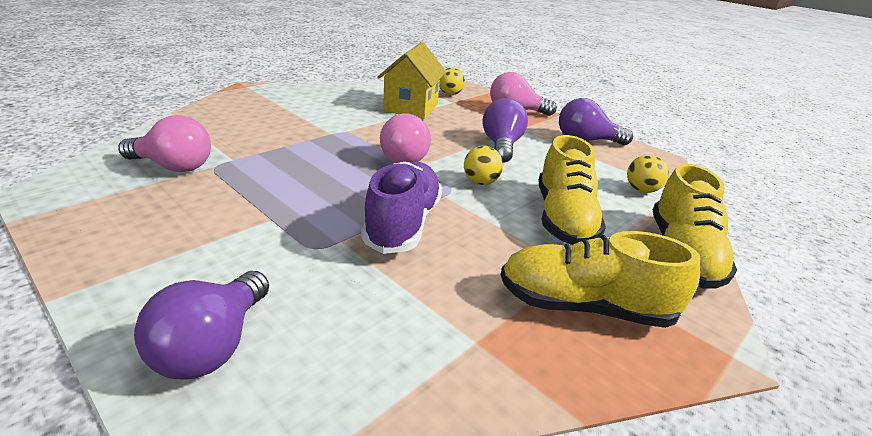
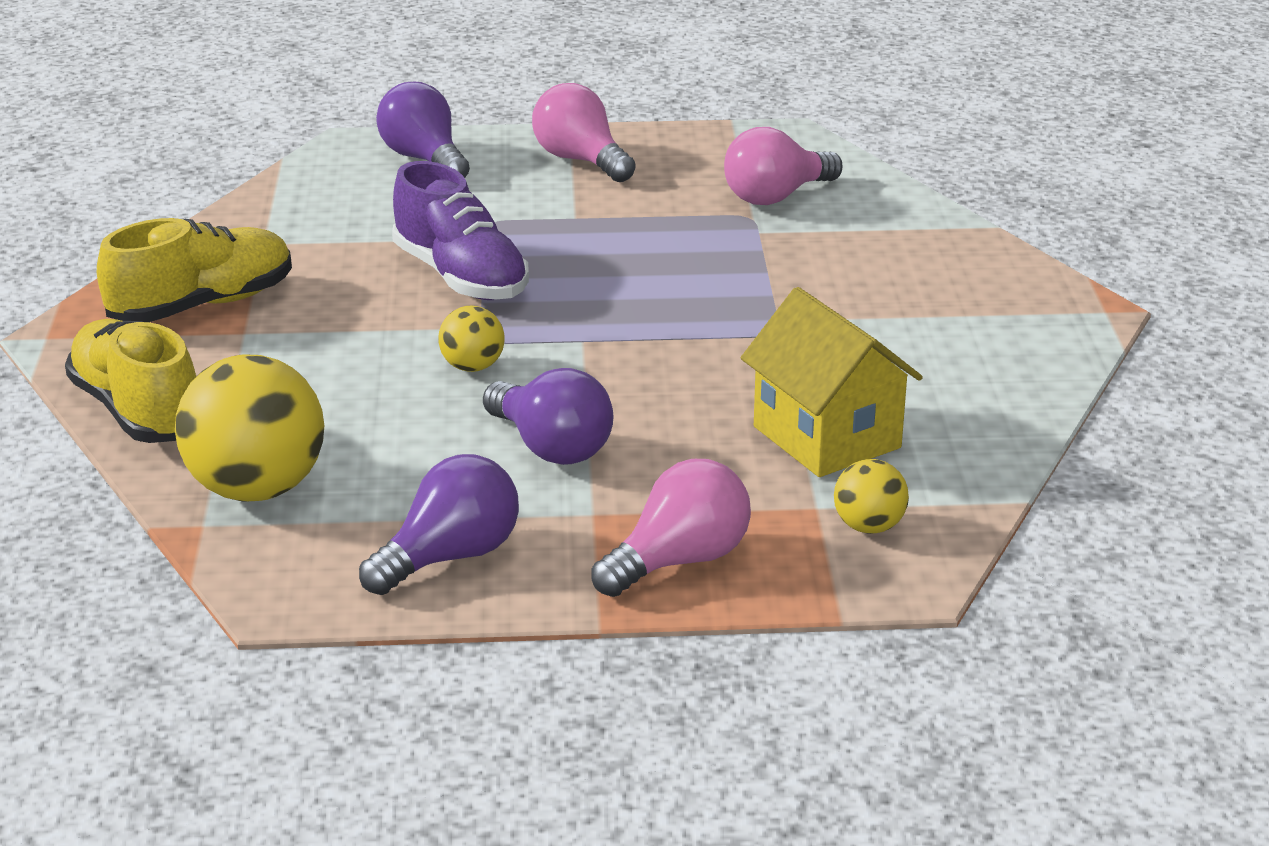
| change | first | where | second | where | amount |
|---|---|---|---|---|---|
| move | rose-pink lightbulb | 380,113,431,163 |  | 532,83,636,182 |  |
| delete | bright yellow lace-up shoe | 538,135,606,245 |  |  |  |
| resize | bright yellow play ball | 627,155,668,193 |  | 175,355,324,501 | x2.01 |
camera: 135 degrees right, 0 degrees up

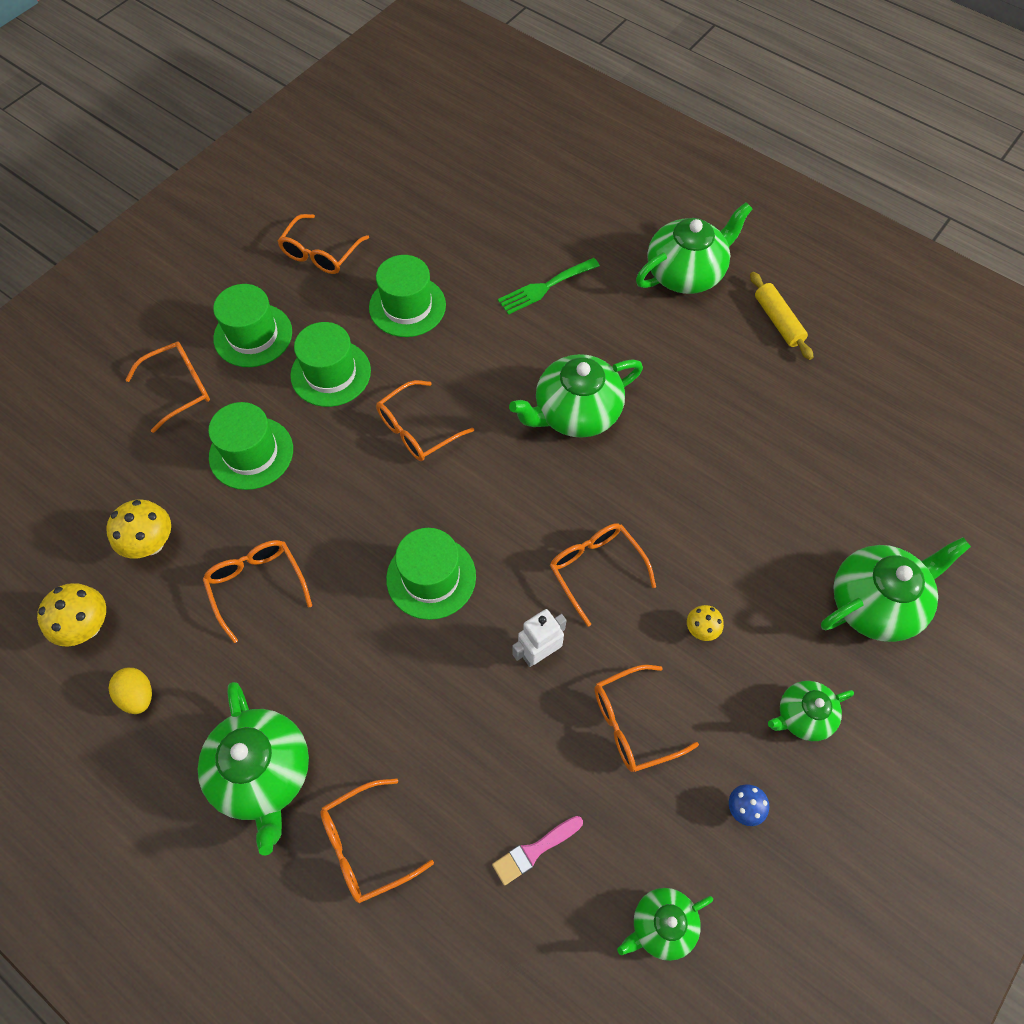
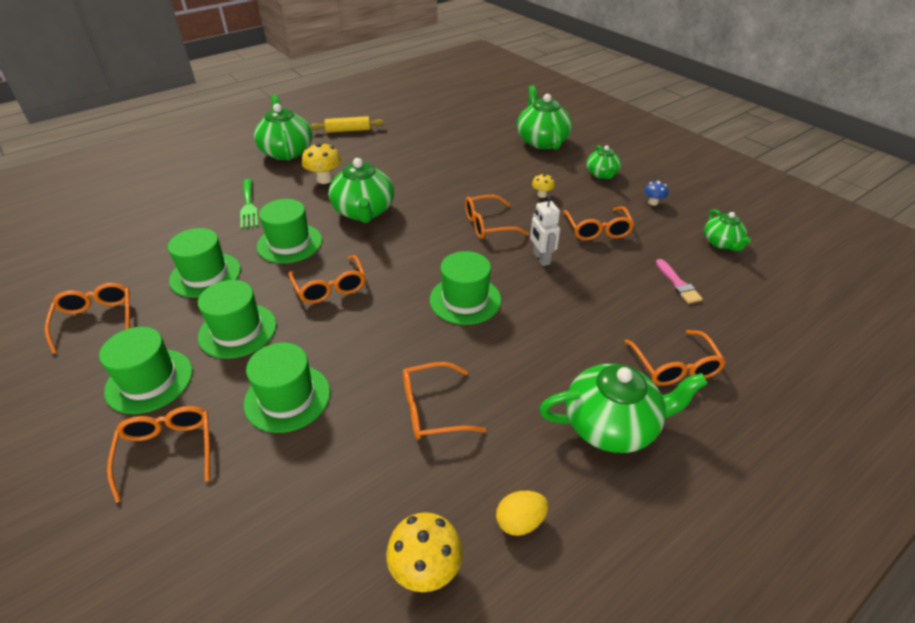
| change | first | where | second | where | amount |
|---|---|---|---|---|---|
| rotate | orange-coloured glasses | 278,214,369,274 |  | 45,283,130,354 | 150 degrees counterclockwise |
| move | bright yellow mushroom | 106,500,171,559 |  | 302,142,341,184 |  |
| insert |  |  | leaf-green hat | 257,199,322,263 |  |
camera: 75 degrees left, 20 degrees down

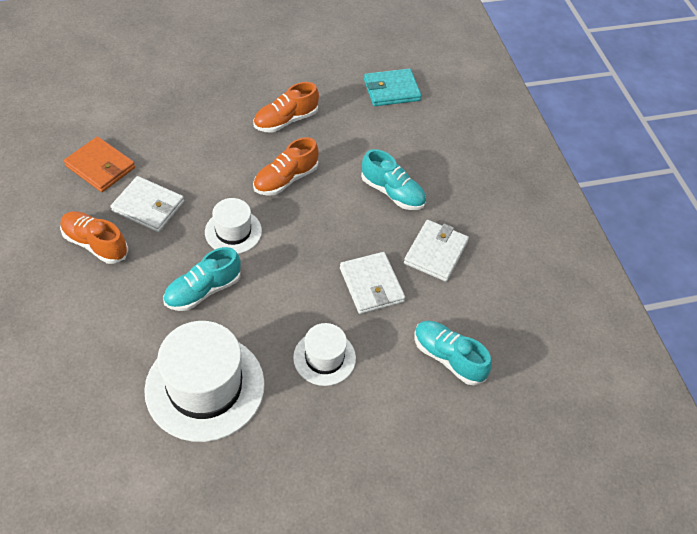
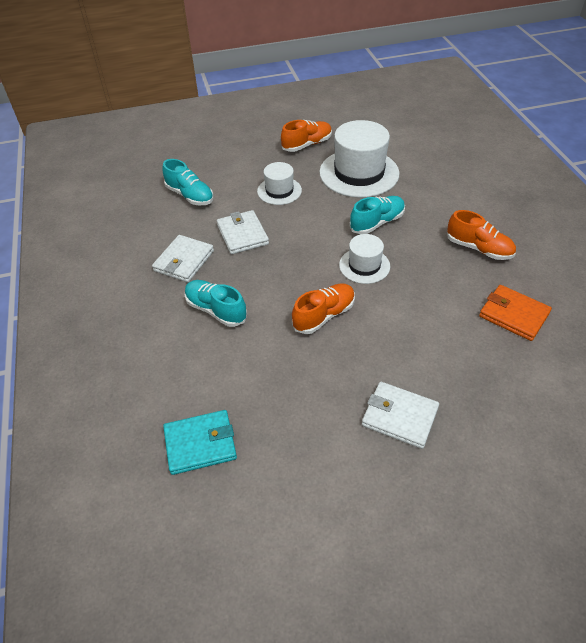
| change | first | where | second | where | amount |
|---|---|---|---|---|---|
| move | orange-coloured lace-up shoe | 253,82,319,133 |  | 281,120,332,152 |  |
| move | pure white wallet | 111,176,184,232 |  | 362,382,439,449 |  |
camera: 175 degrees left, 5 degrees down

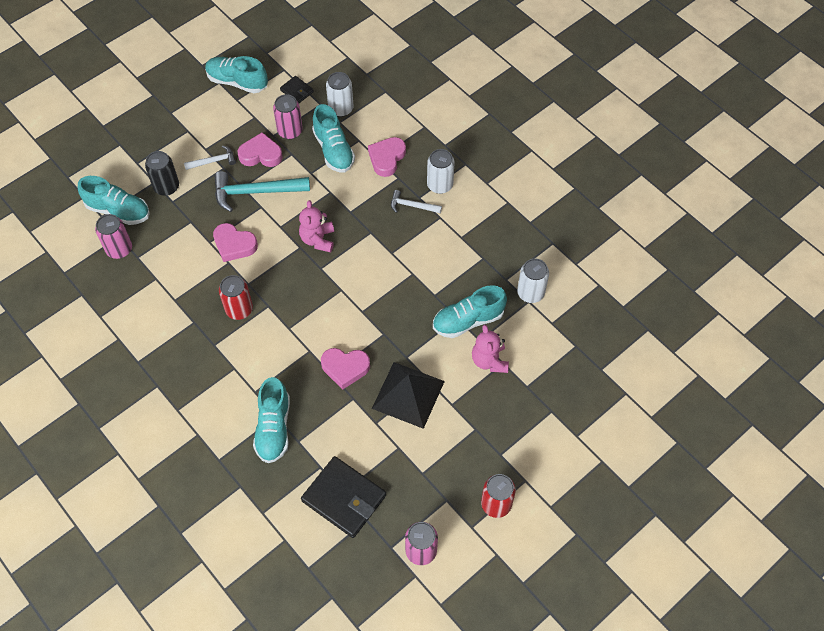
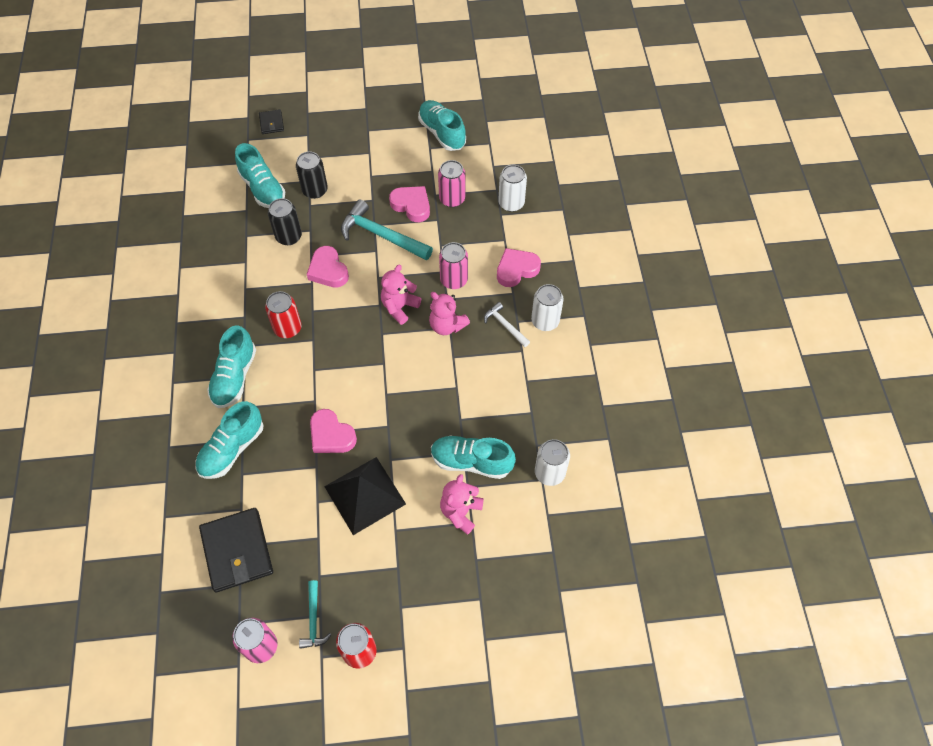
| change | first | where | second | where | amount |
|---|---|---|---|---|---|
| move | ebony wallet | 280,76,314,103 |  | 259,109,284,134 |  |
| move | aqua lace-up shoe | 312,104,355,172 |  | 207,325,256,408 |  |
| delete | pure white hammer | 184,145,236,170 |  |  |  |
| move | rose-pink can | 95,214,132,259 |  | 439,242,468,289 |  |
| insert |  |  | ebony can | 268,198,302,245 |  |
| insert |  |  | rose-pink teddy | 429,292,470,335 |  |
| insert |  |  | aqua hammer | 299,580,331,649 |  |
camera: 35 degrees right, 0 degrees up

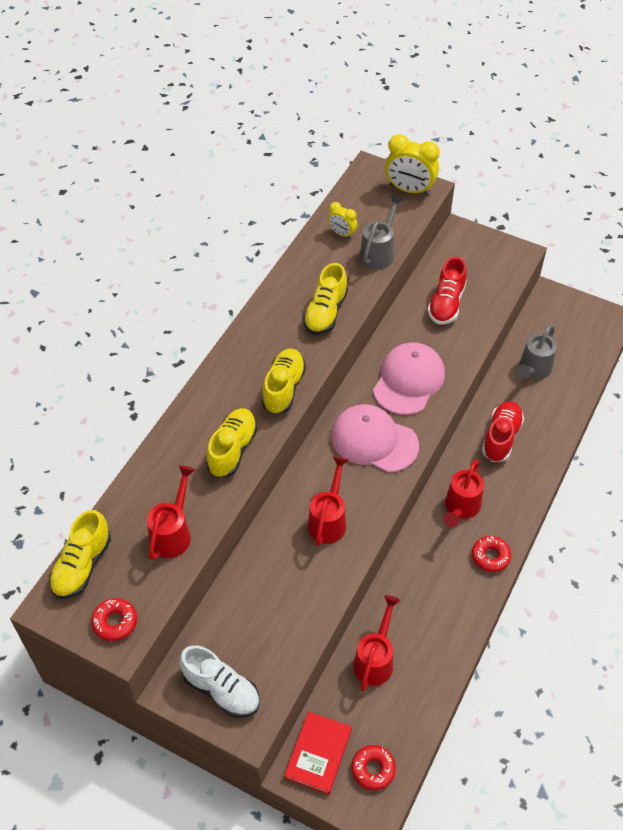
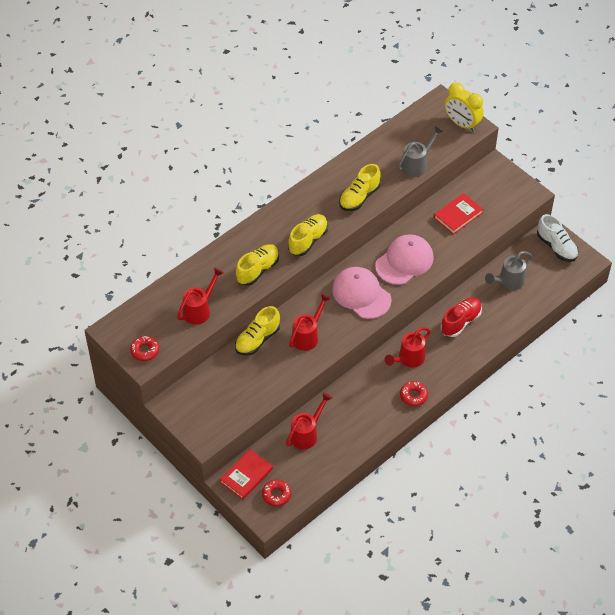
| change | first | where | second | where | amount |
|---|---|---|---|---|---|
| delete | bright yellow bedside clock | 328,202,357,239 |  |  |  |
| replace | scarlet lace-up shoe | 427,257,467,324 | scarlet hardback | 434,193,483,234 |  |
| move | bright yellow lace-up shoe | 49,510,111,599 |  | 235,306,280,355 |  |
| move | pure white lace-up shoe | 179,645,260,718 |  | 537,214,579,262 |  |
camera: 20 degrees right, 0 degrees up

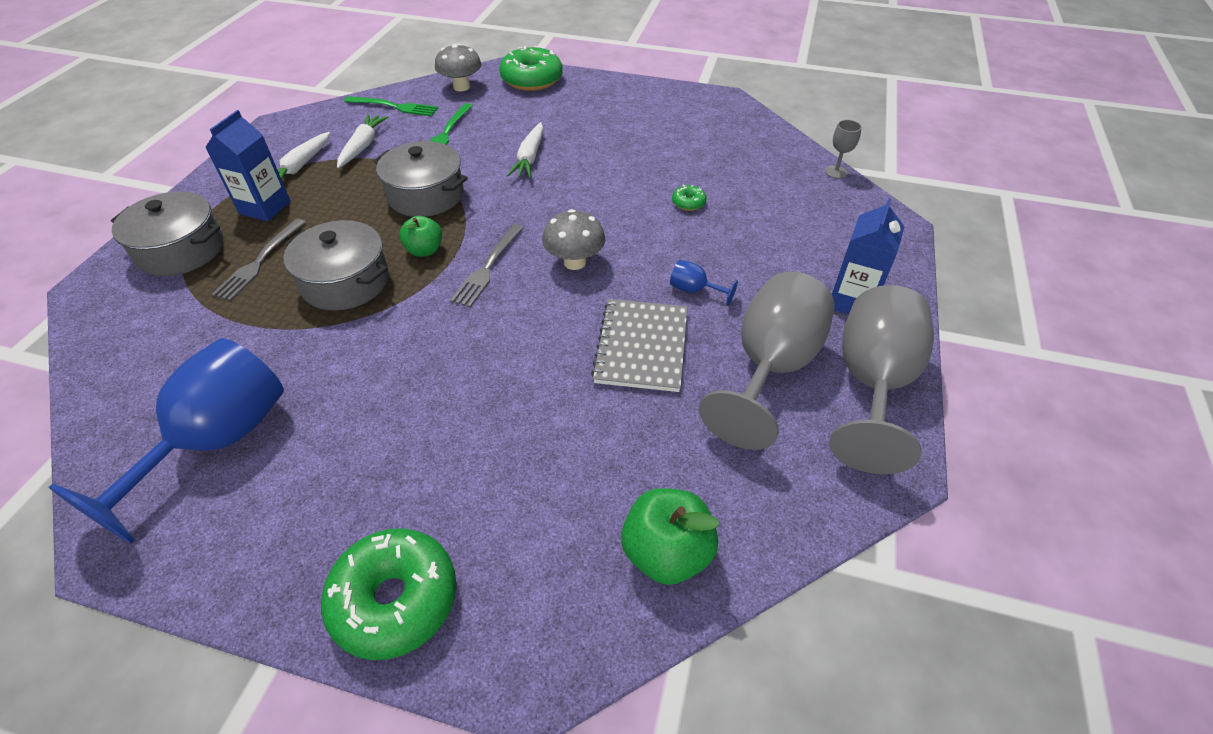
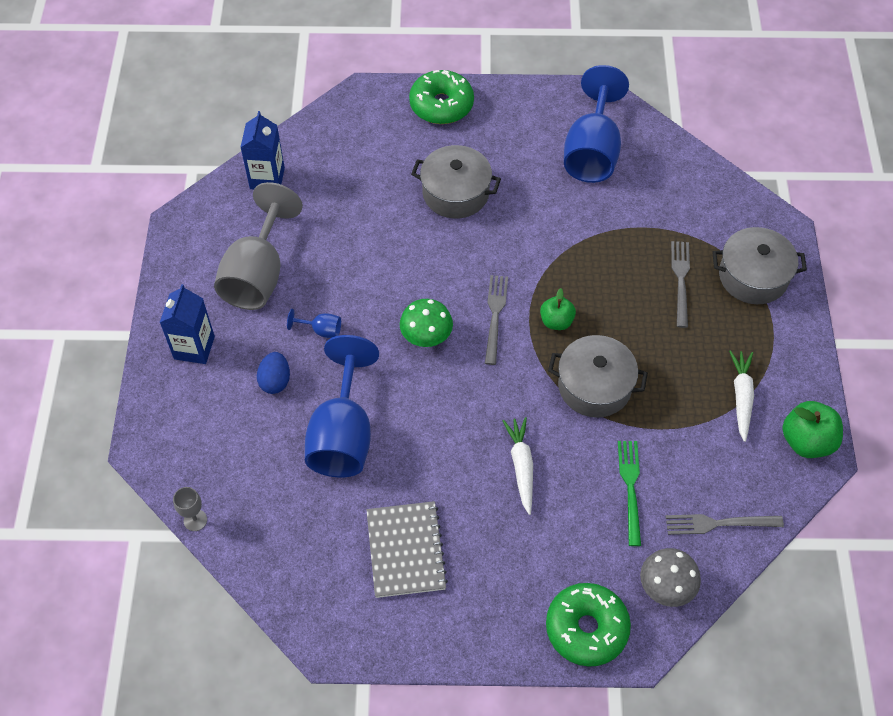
| change | first | where | second | where | amount |
|---|---|---|---|---|---|
| recolor | leaf-green fork | 344,96,438,116 | gray fork | 666,514,784,535 |  |
| move | royal blue juice carton | 205,110,291,221 |  | 240,111,285,189 |  |
| delete | pure white toy carrot | 337,114,388,168 |  |  |  |
| replace | leaf-green donut | 672,185,707,211 | royal blue chalice | 305,335,379,478 |  |
| recolor | gray mushroom | 542,209,605,270 | leaf-green mushroom | 400,299,453,347 |  |
| move | gray cooking pot | 283,220,389,311 |  | 411,145,501,219 |  |
| delete | gray chalice | 830,285,934,474 |  |  |  |
| move | gray notebook | 591,299,688,392 |  | 366,501,448,598 |  |
| move | leaf-green toy apple | 621,488,719,585 |  | 782,401,843,458 |  |
| insert |  |  | royal blue toy egg | 257,352,290,394 |  |
camera: 165 degrees right, 10 degrees up

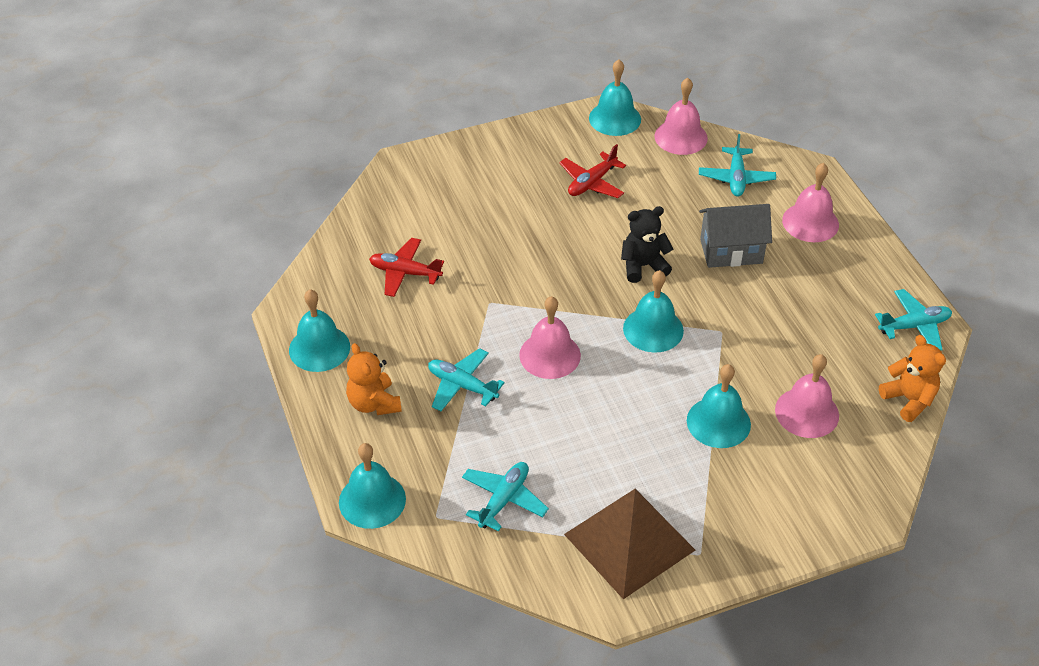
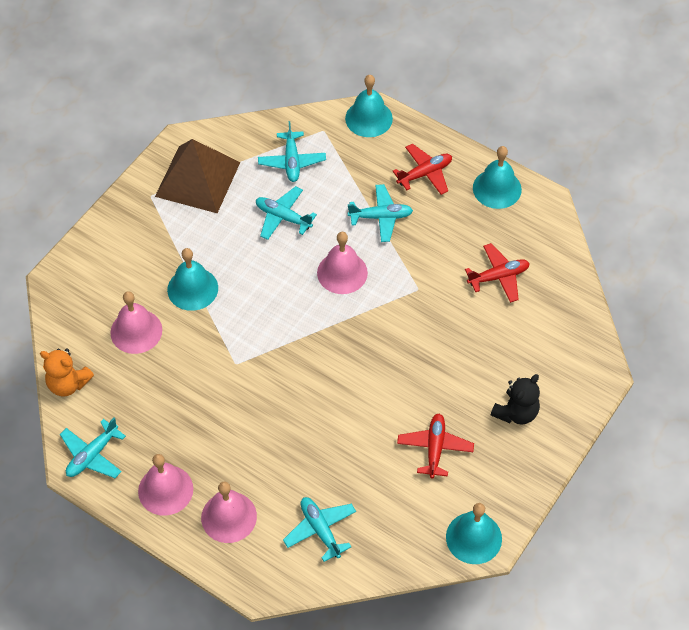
| change | first | where | second | where | amount |
|---|---|---|---|---|---|
| move | rose-pink school bell | 654,78,708,155 |  | 138,454,193,516 |  |
| delete | gray cottage | 699,204,772,268 |  |  |  |
| move | ebony teddy | 621,206,673,283 |  | 491,374,540,425 |  |
| delete | aqua school bell | 623,270,684,353 |  |  |  |
| replace | orange-coloured teddy | 346,343,402,415 | scarlet aeroplane | 393,144,452,195 |  |
| insert |  |  | aqua aeroplane | 256,186,317,240 |  |
camera: 145 degrees right, 10 degrees up

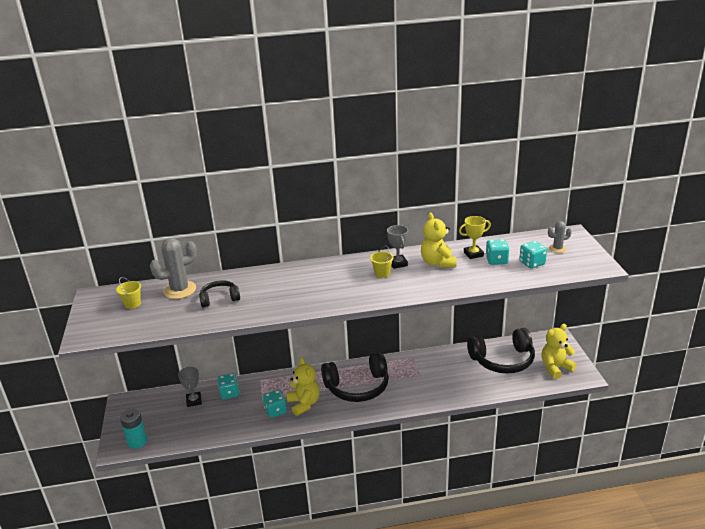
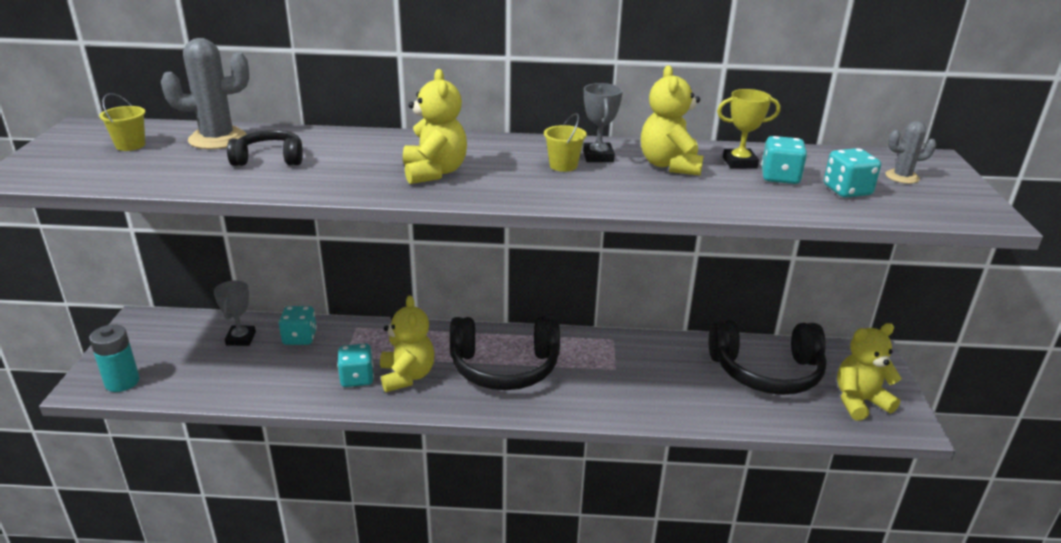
| change | first | where | second | where | amount |
|---|---|---|---|---|---|
| insert |  |  | bright yellow teddy | 403,69,467,184 |  |
camera: 10 degrees right, 0 degrees up

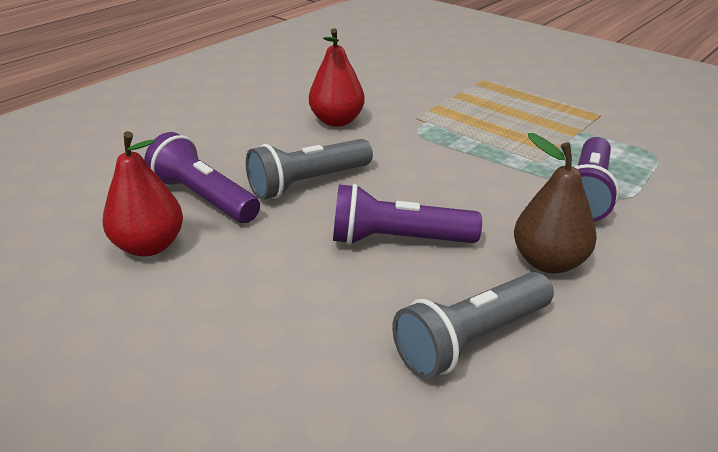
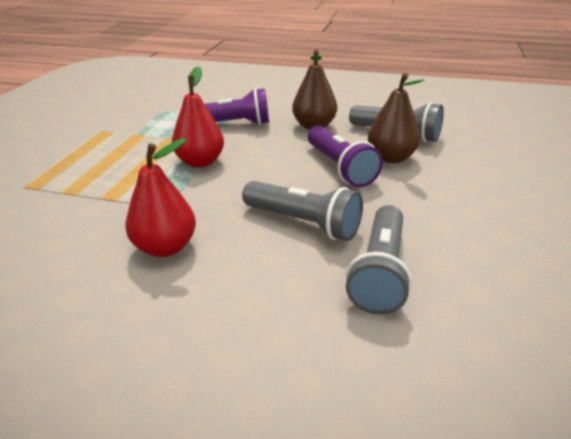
| change | first | where | second | where | amount |
|---|---|---|---|---|---|
| move | scarlet pear | 102,131,183,256 |  | 172,66,224,168 |  |
| recolor | violet pocket torch | 144,132,260,223 | gray pocket torch | 346,205,412,315 |  |
| insert |  |  | brown pear | 368,73,425,163 |  |
camera: 115 degrees left, 0 degrees up

